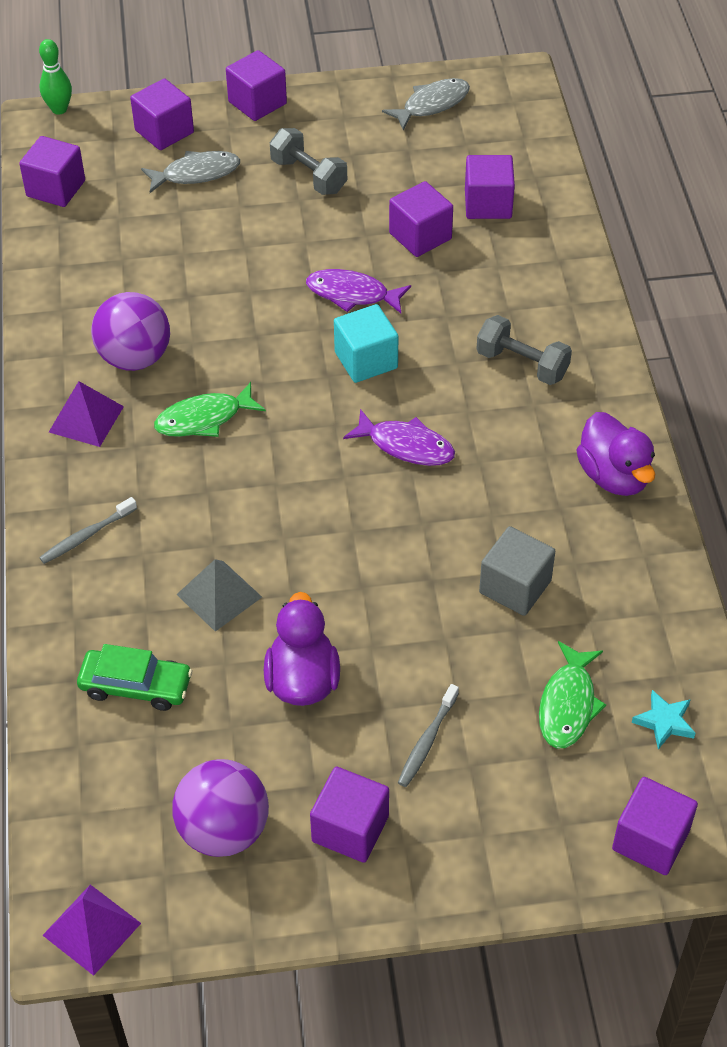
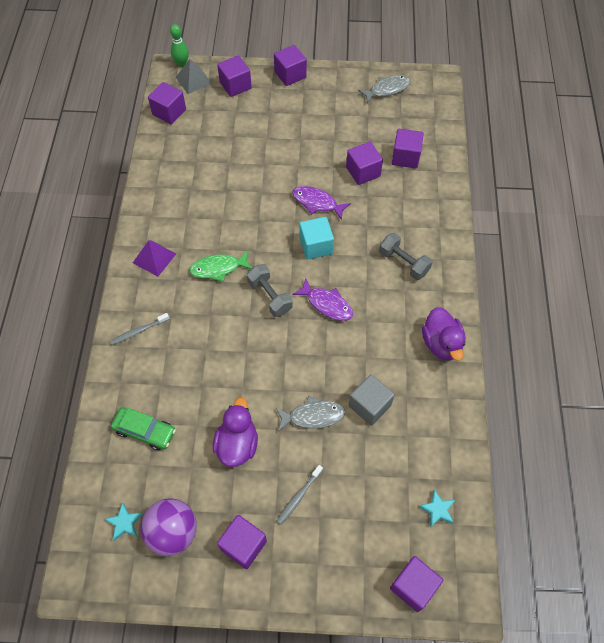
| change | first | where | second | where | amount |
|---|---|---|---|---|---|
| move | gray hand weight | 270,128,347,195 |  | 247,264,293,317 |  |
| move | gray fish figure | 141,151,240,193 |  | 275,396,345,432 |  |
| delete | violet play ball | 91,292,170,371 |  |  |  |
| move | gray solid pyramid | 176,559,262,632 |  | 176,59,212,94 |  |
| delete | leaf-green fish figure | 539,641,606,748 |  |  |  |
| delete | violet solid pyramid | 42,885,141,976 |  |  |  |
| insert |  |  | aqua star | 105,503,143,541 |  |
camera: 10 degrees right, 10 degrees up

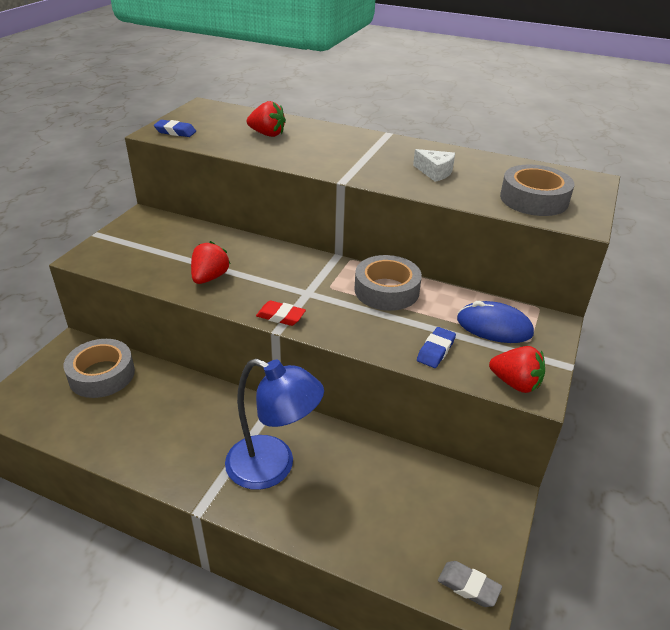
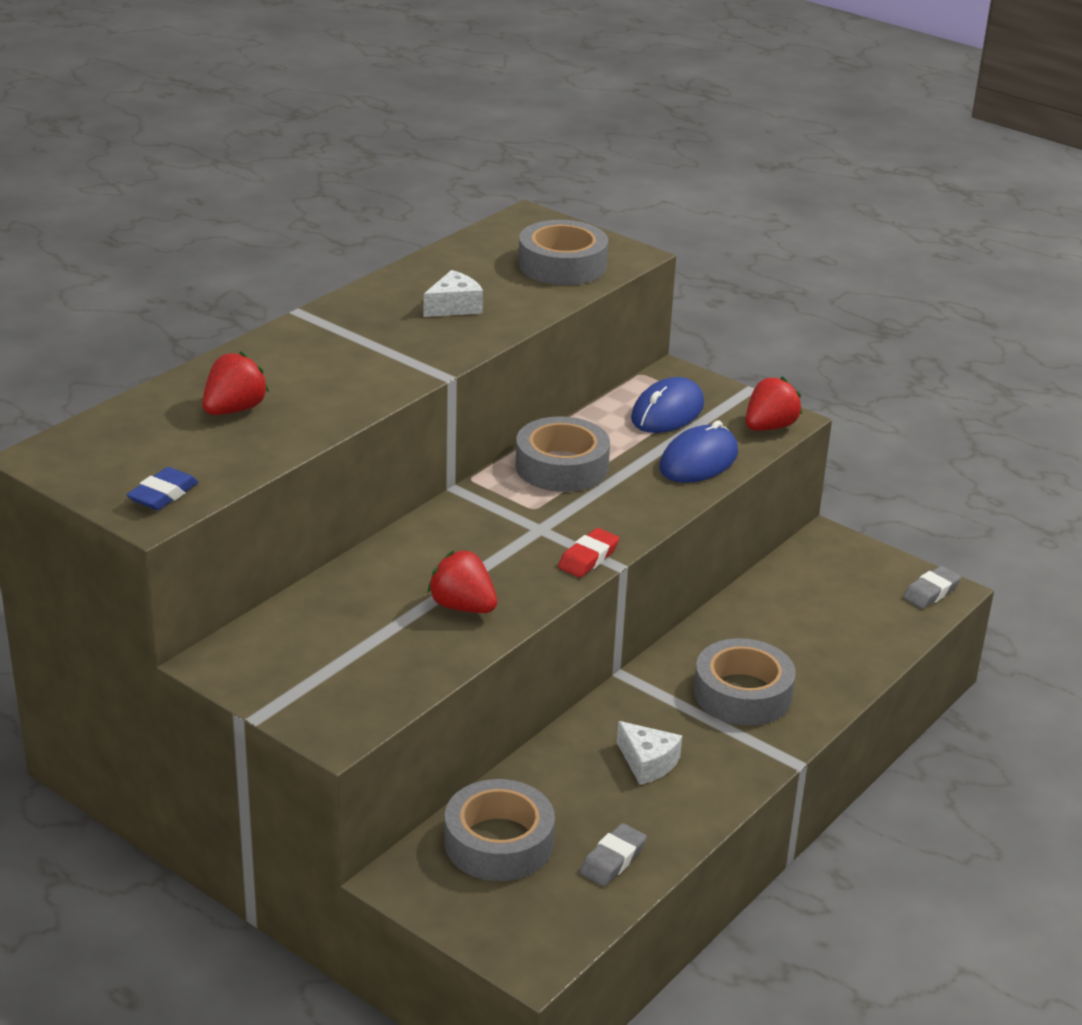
| change | first | where | second | where | amount |
|---|---|---|---|---|---|
| replace | royal blue gum eraser | 417,327,456,368 | royal blue PC mouse | 660,420,738,483 |  |
| replace | royal blue reading lamp | 225,358,324,490 | gray tape | 694,638,796,726 |  |
| insert |  |  | pure white cheese | 617,721,682,785 |  |
| insert |  |  | gray gum eraser | 579,823,647,886 |  |
camera: 75 degrees left, 5 degrees down

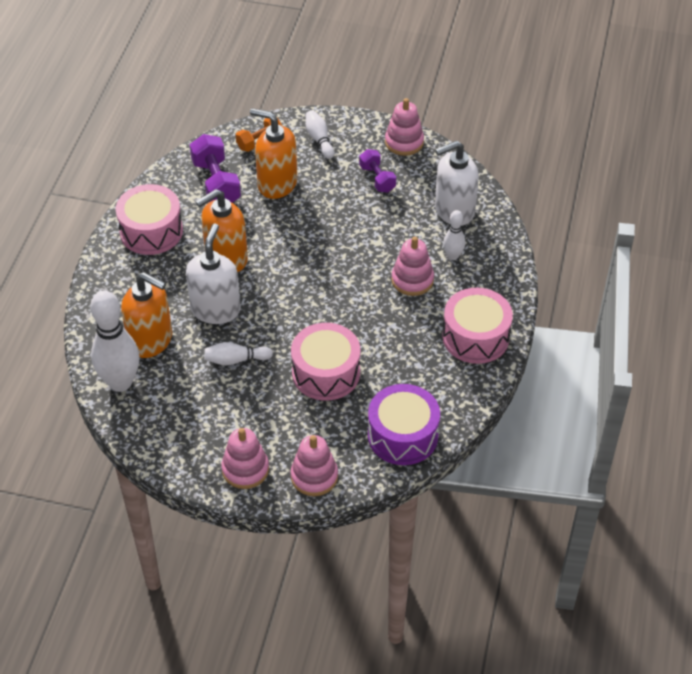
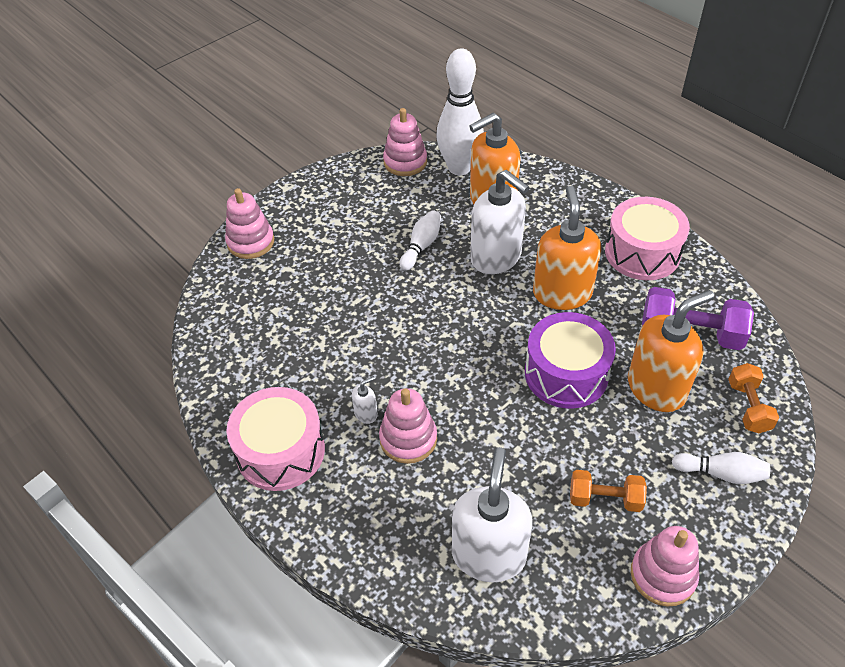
| change | first | where | second | where | amount |
|---|---|---|---|---|---|
| recolor | violet hand weight | 359,149,396,193 | orange-coloured hand weight | 570,470,647,512 |  |
| delete | pure white bowling pin | 443,210,465,260 |  |  |  |
| delete | rose-pink snare drum | 291,323,360,401 |  |  |  |
| move | violet snare drum | 368,384,440,465 |  | 525,312,616,409 |  |
| move | rose-pink ring stacker | 221,428,269,489 |  | 383,108,427,176 |  |
| insert |  |  | pure white soap dispenser | 352,376,378,424 |  |
camera: 125 degrees right, 0 degrees up

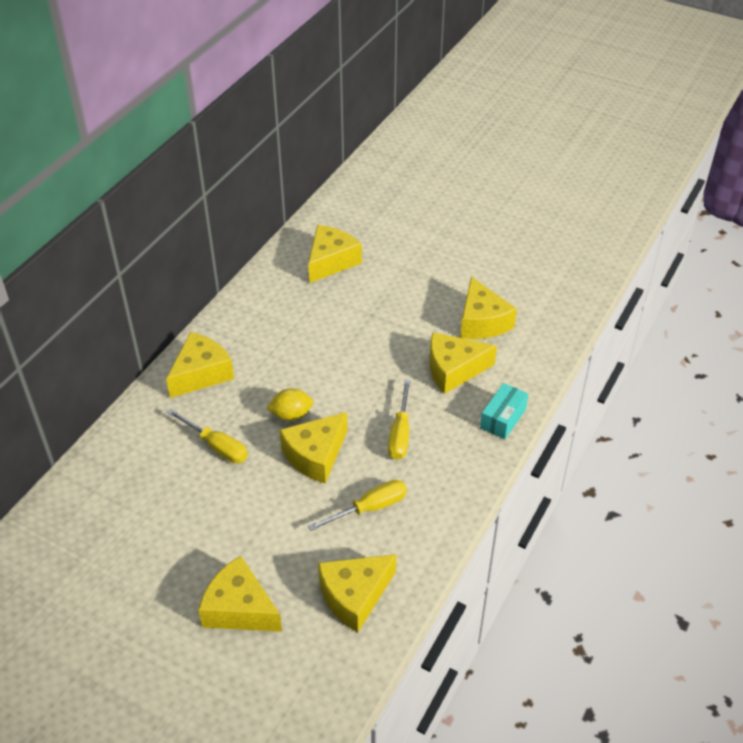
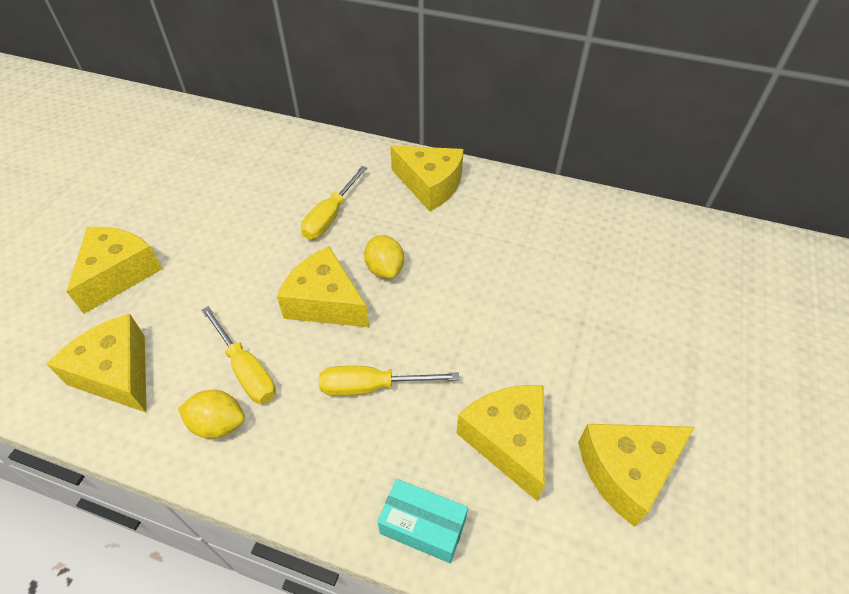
| change | first | where | second | where | amount |
|---|---|---|---|---|---|
| delete | bright yellow cheese | 308,225,362,283 |  |  |  |
| insert |  |  | bright yellow toy lemon | 178,390,245,439 |  |
camera: 80 degrees right, 5 degrees up

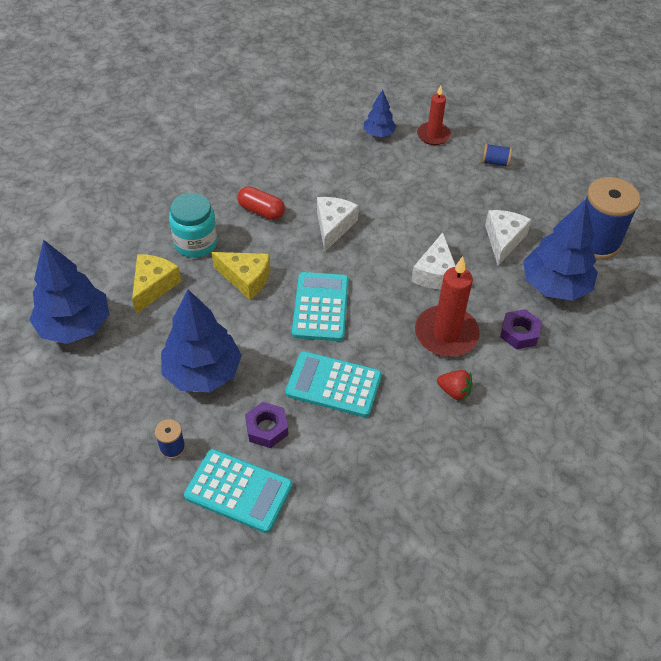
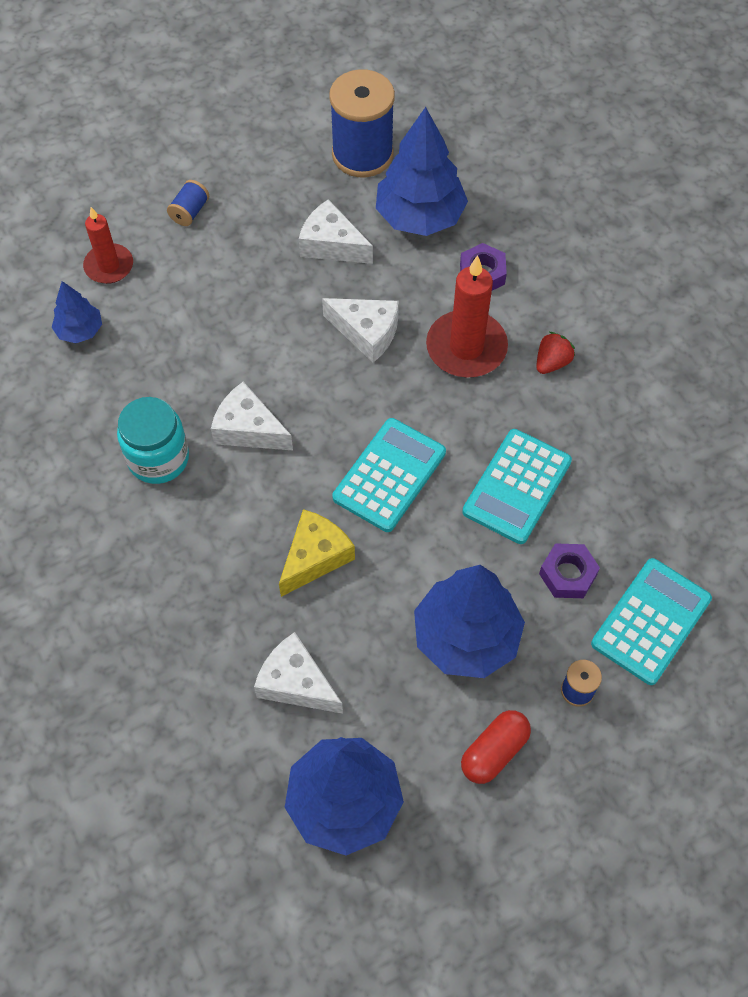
| change | first | where | second | where | amount |
|---|---|---|---|---|---|
| move | scarlet pill shape | 237,186,285,220 |  | 461,710,531,784 |  |
| move | aqua jar | 169,193,218,258 |  | 117,397,189,484 |  |
| recolor | bright yellow cheese | 132,254,181,314 | pure white cheese | 254,632,343,714 |  |
| rotate | aqua calculator | 292,272,349,341 |  | 332,418,446,532 | 105 degrees clockwise |
camera: 75 degrees left, 10 degrees up

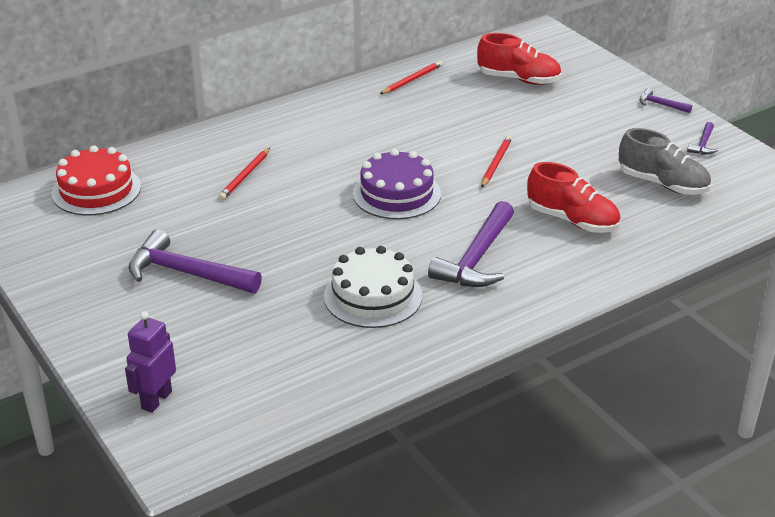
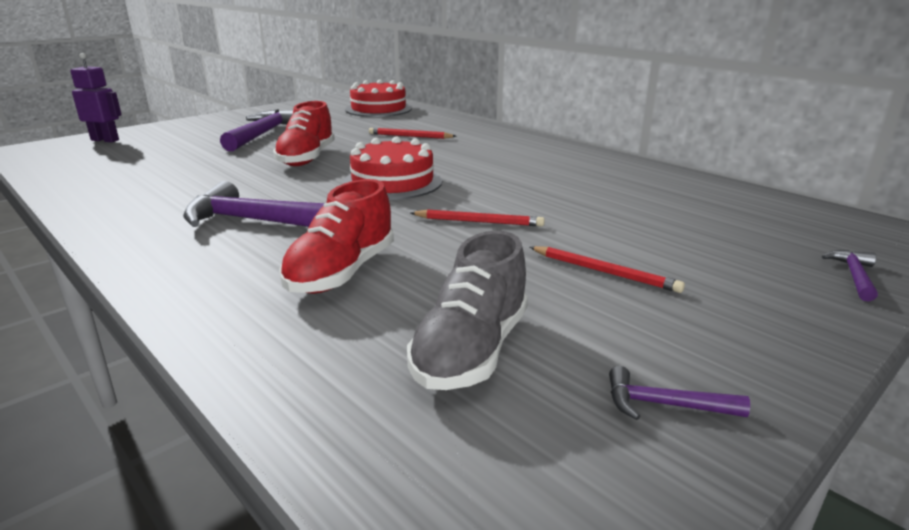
| change | first | where | second | where | amount |
|---|---|---|---|---|---|
| move | scarlet lace-up shoe | 477,33,562,85 |  | 273,101,335,166 |  |
| move | scarlet wooden pencil | 380,60,443,94 |  | 530,246,685,293 |  |
| move | violet hammer | 640,88,692,113 |  | 822,250,878,302 |  |
| recolor | violet cake | 353,149,441,219 | scarlet cake | 343,136,442,200 |  |
| delete | pure white cake | 324,246,422,328 |  |  |  |
camera: 80 degrees right, 10 degrees down

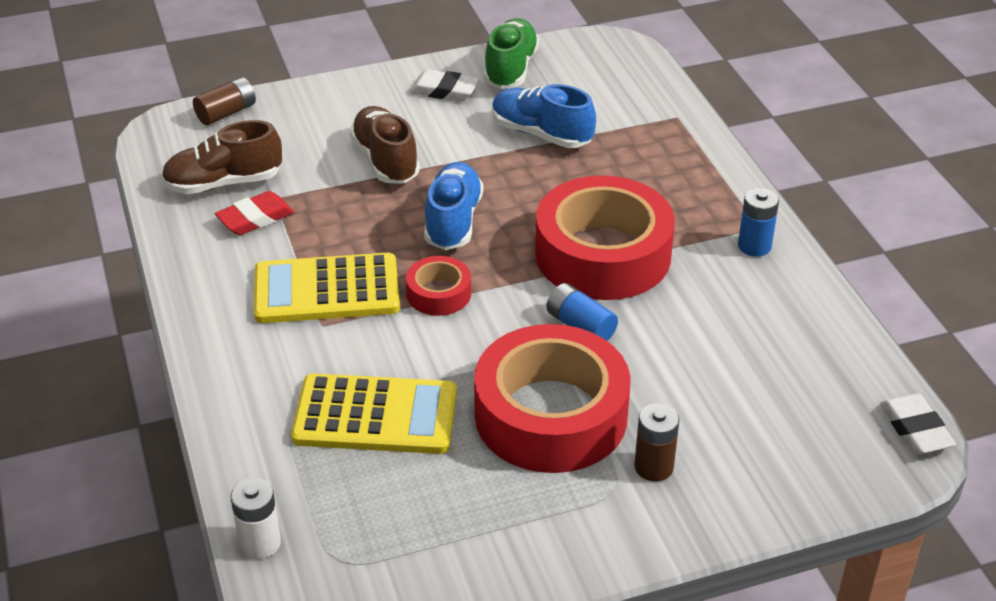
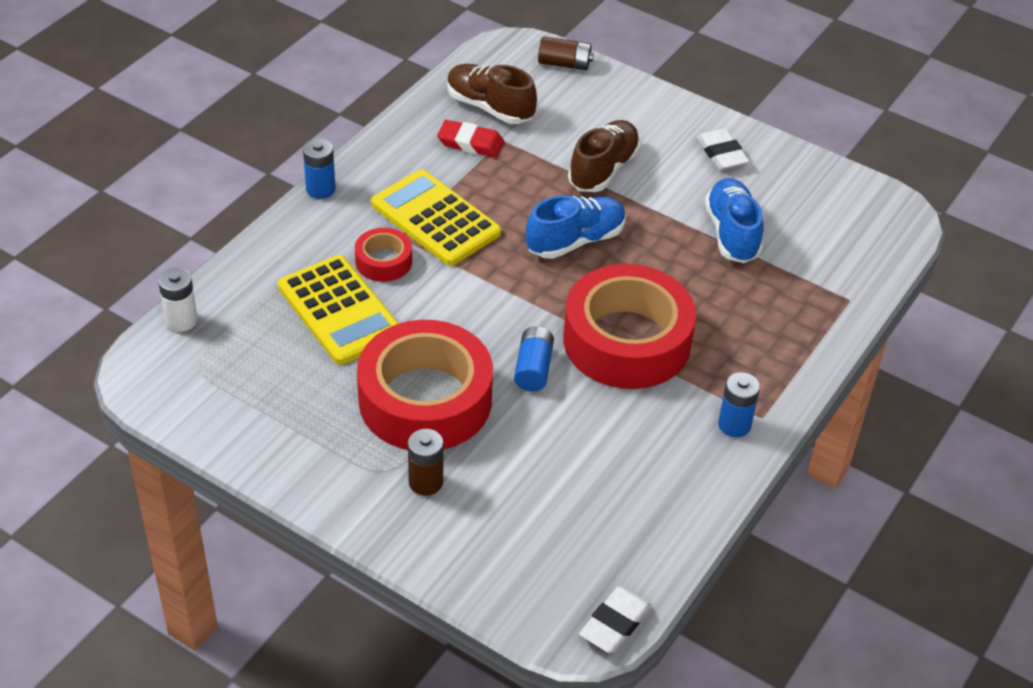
| change | first | where | second | where | amount |
|---|---|---|---|---|---|
| delete | leaf-green lace-up shoe | 484,18,539,89 |  |  |  |
| move | scarlet tape | 406,256,471,316 |  | 355,228,412,282 |  |
| insert |  |  | royal blue AA battery | 303,139,336,199 |  |
camera: 50 degrees right, 5 degrees up

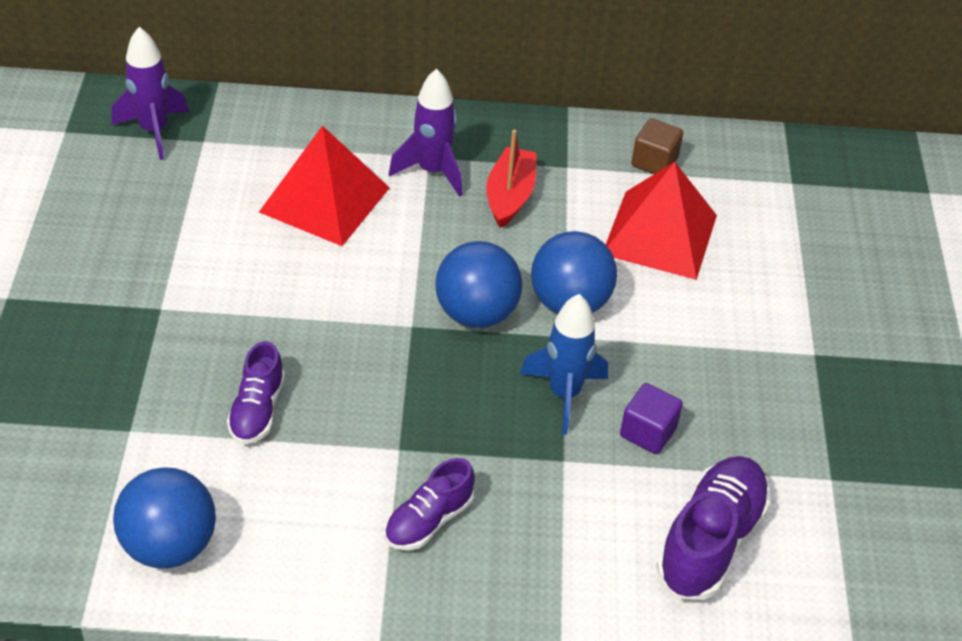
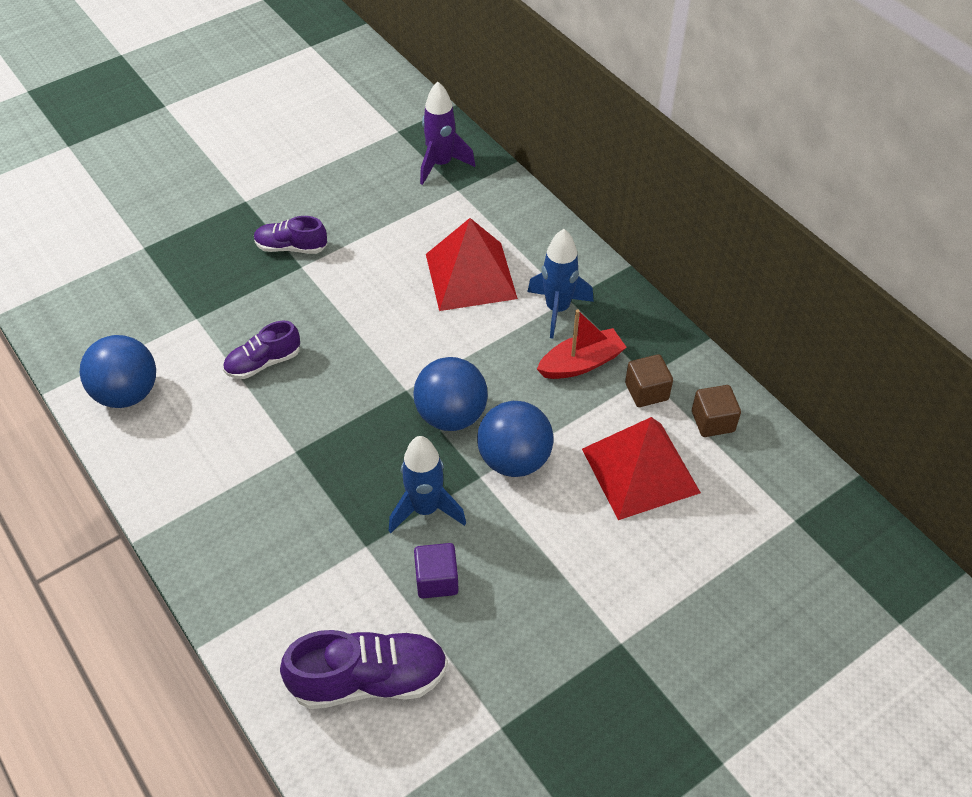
| change | first | where | second | where | amount |
|---|---|---|---|---|---|
| recolor | violet toy rocket | 389,69,462,197 | royal blue toy rocket | 527,229,594,339 |  |
| move | violet lace-up shoe | 385,458,475,550 |  | 254,216,327,254 |  |
| insert |  |  | brown cube | 625,354,673,407 |  |
camera: 55 degrees right, 5 degrees up

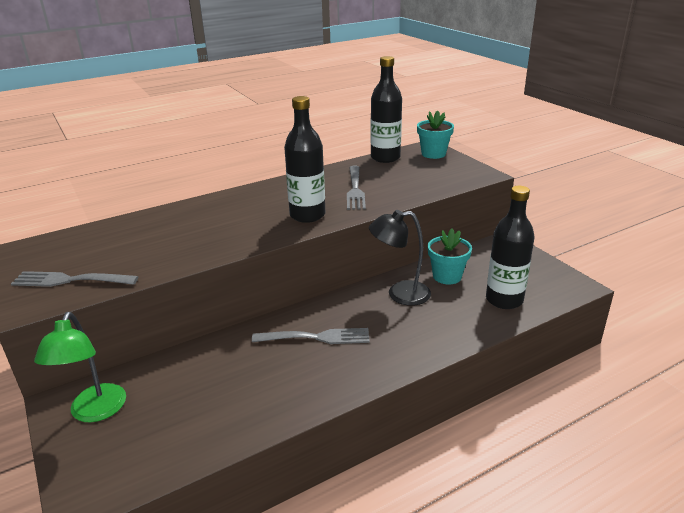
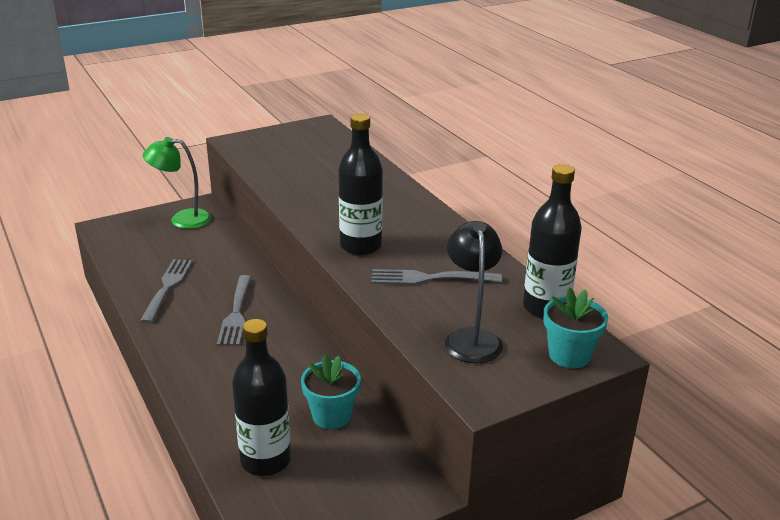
| change | first | where | second | where | amount |
|---|---|---|---|---|---|
| move | ebony reading lamp | 369,210,431,306 |  | 445,221,503,363 |  |
| move | gray fork | 11,271,138,287 |  | 140,259,192,324 |  |
camera: 90 degrees right, 0 degrees up

